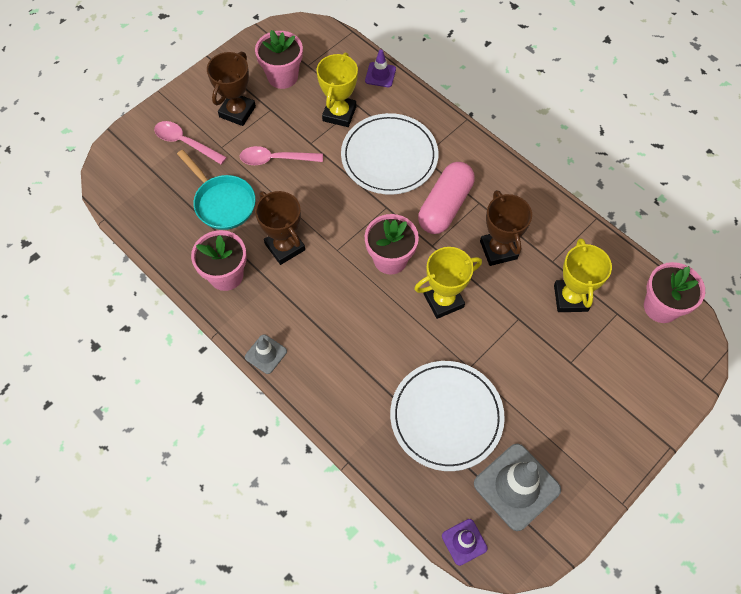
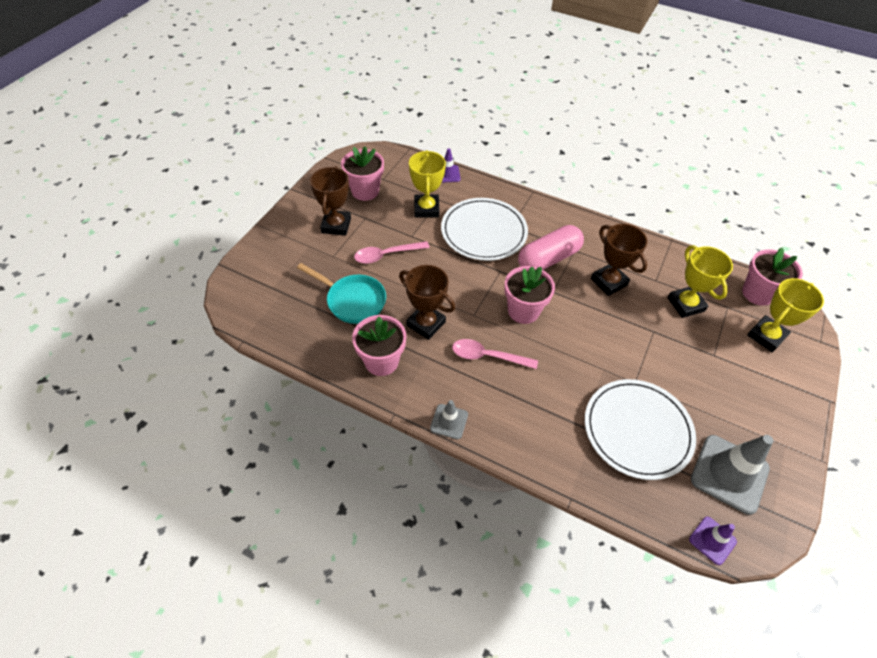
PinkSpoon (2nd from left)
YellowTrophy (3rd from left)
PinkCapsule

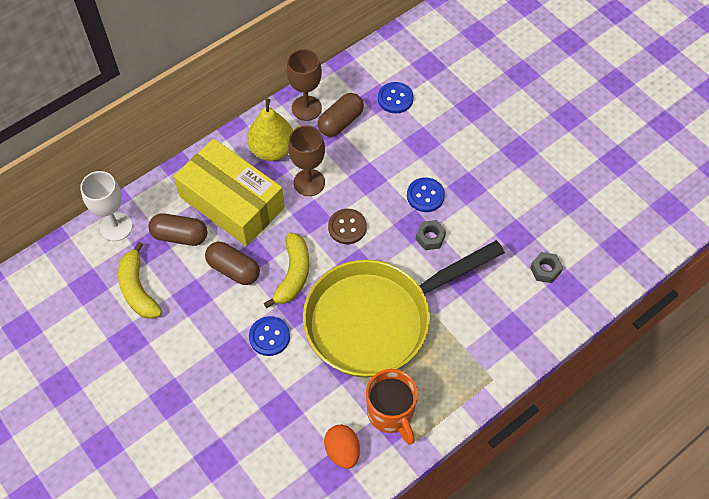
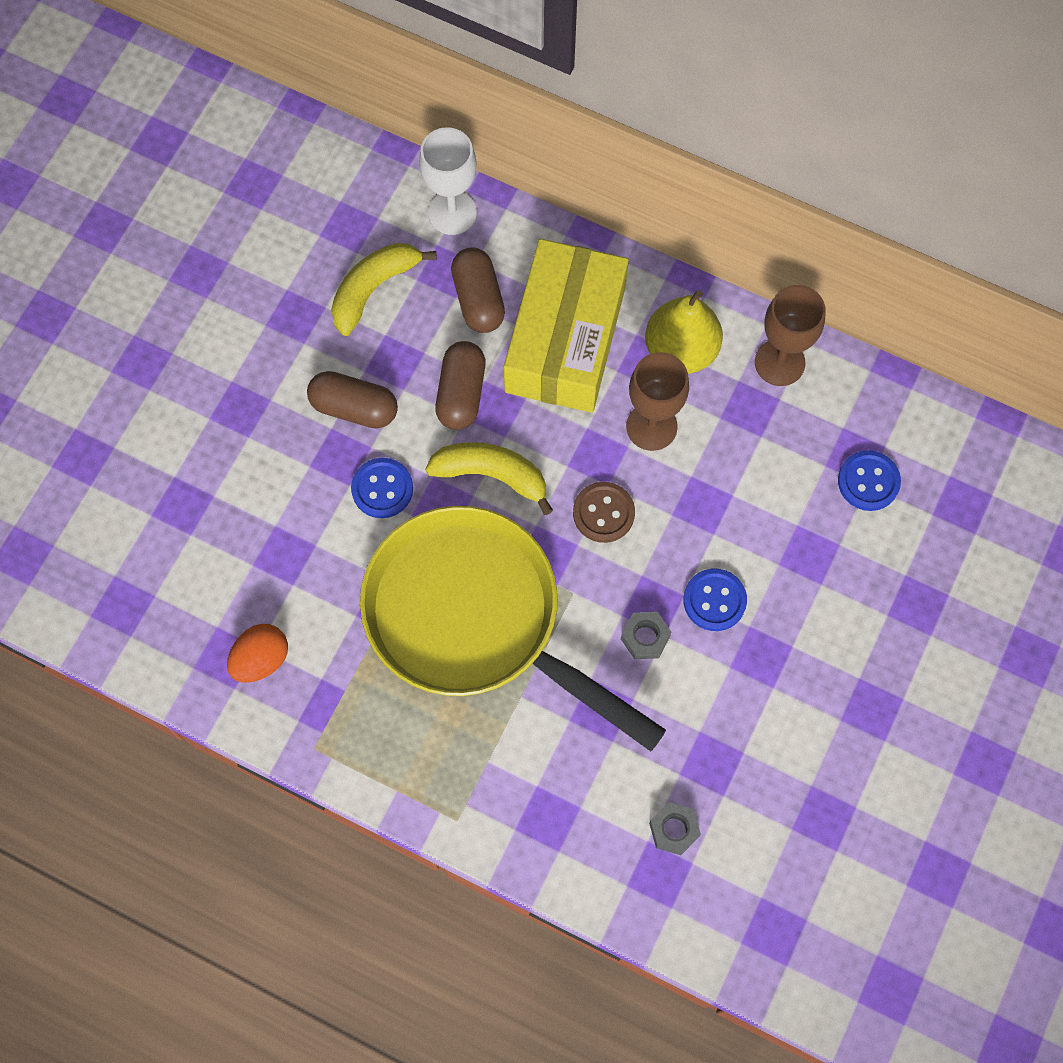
OrangeMug
BrownCapsule (1st from left)
YellowBanana (2nd from left)

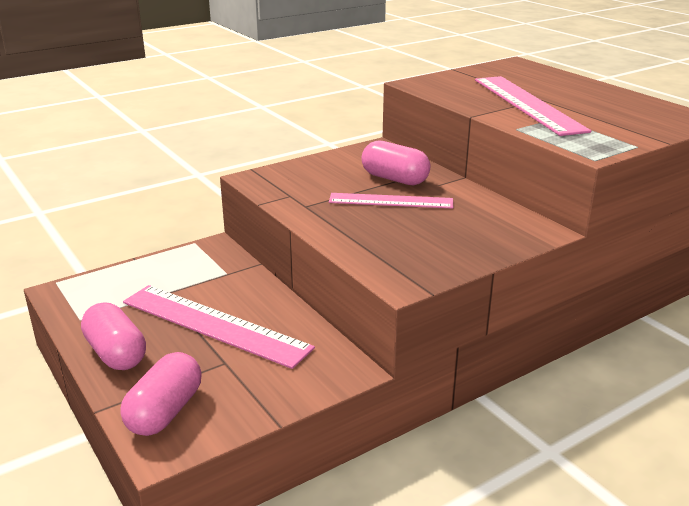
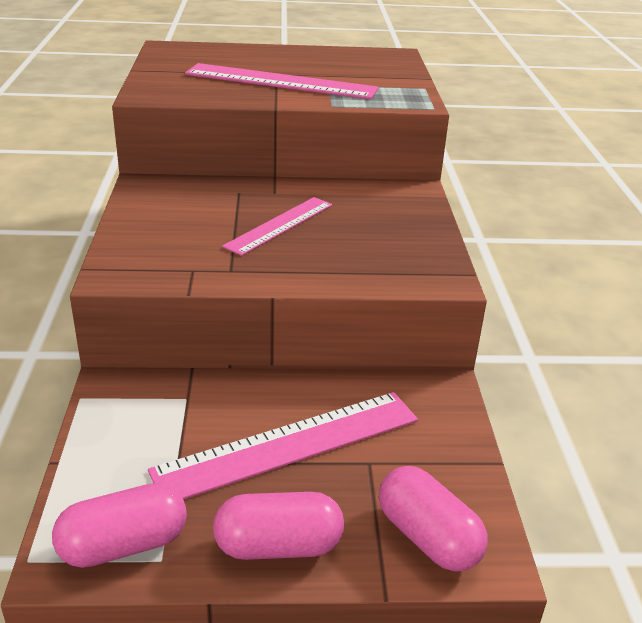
PinkCapsule (1st from left)

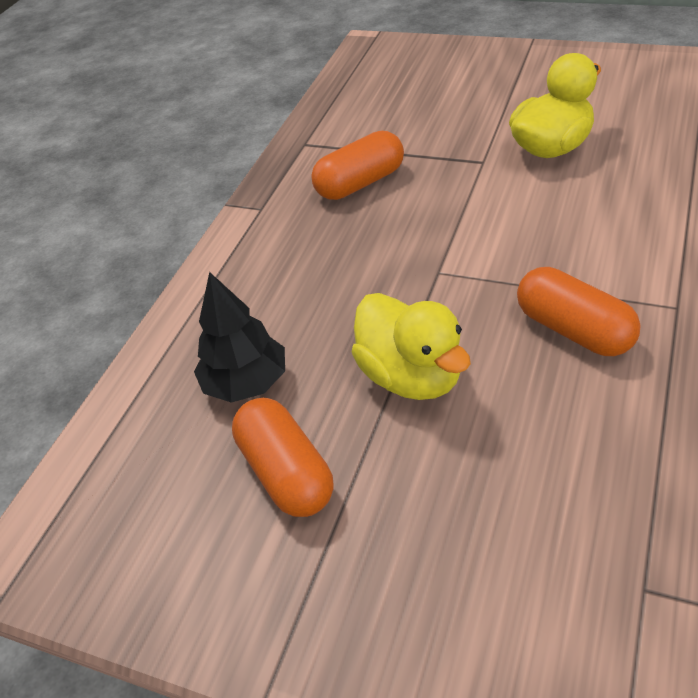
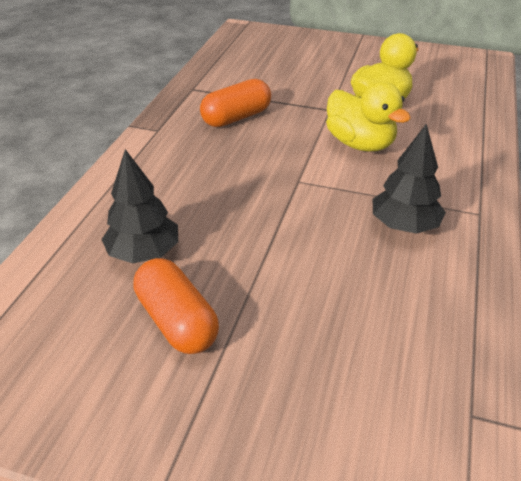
YellowDuck (1st from left)
BlackTree (2nd from left)

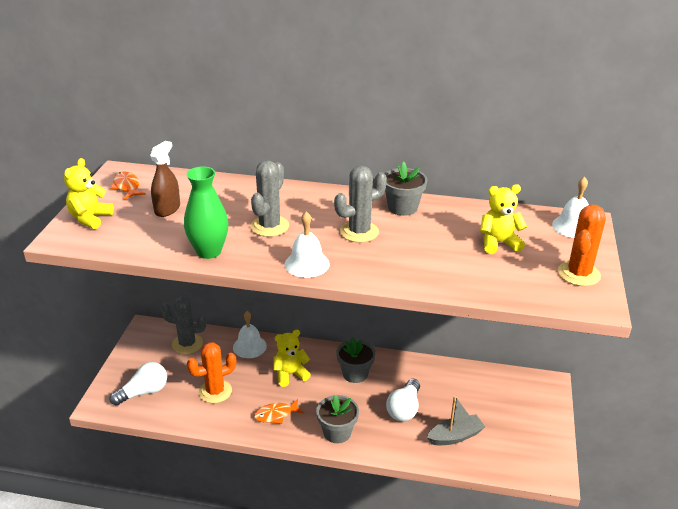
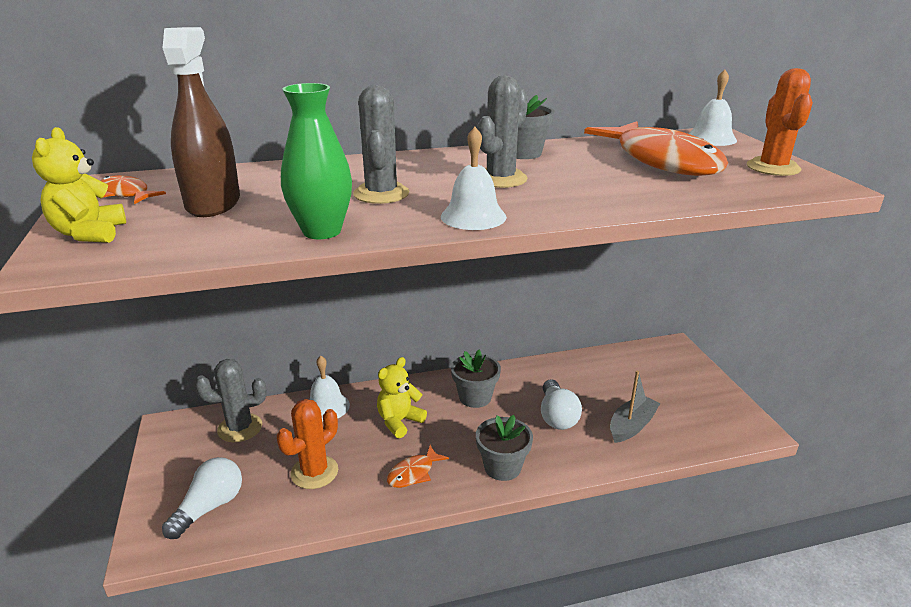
OrangeFish (3rd from left)
BrownSprayBottle

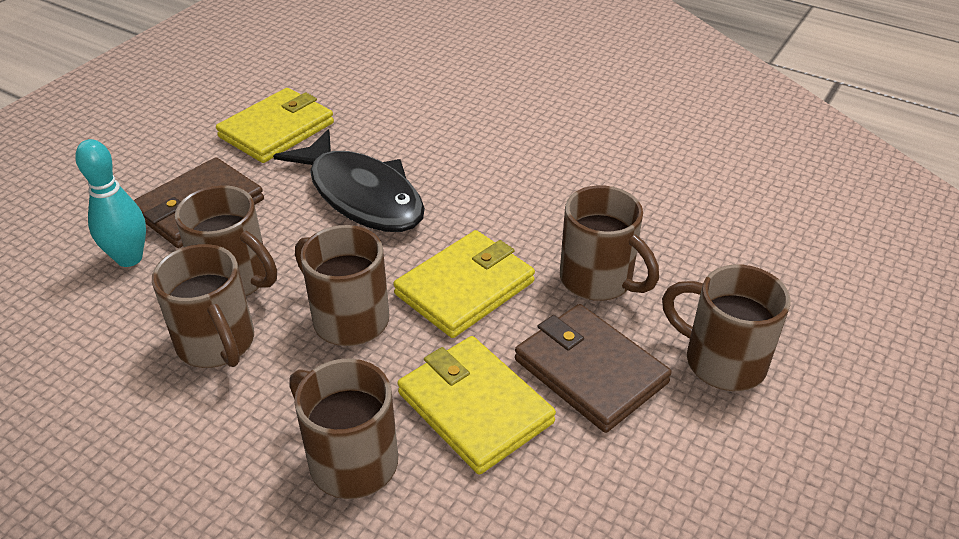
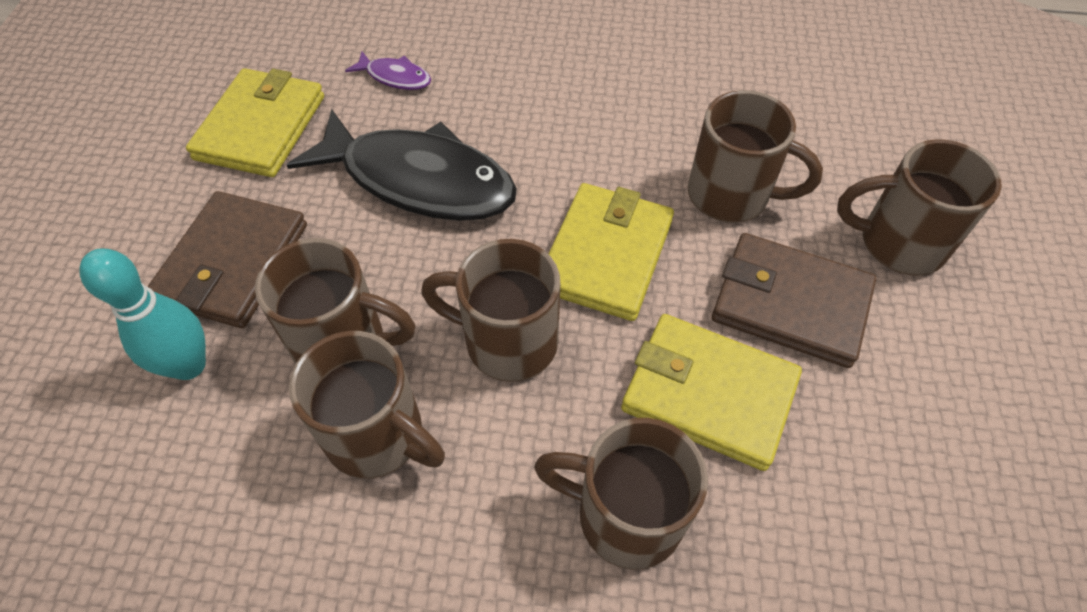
PurpleFish

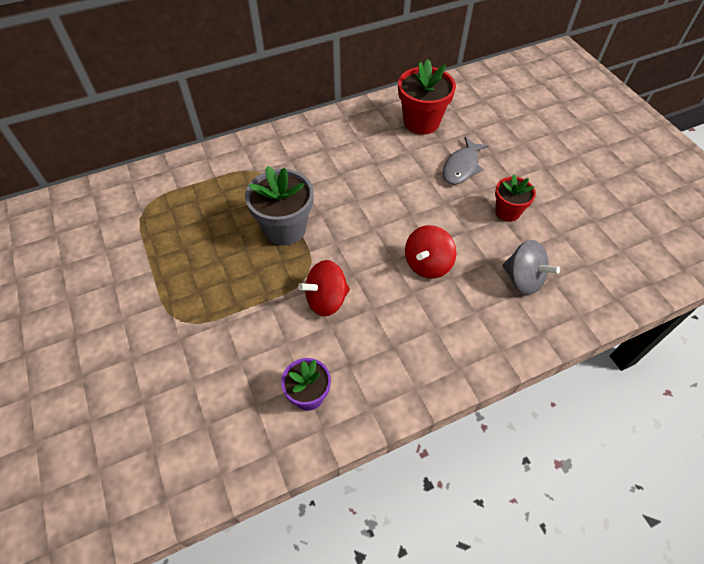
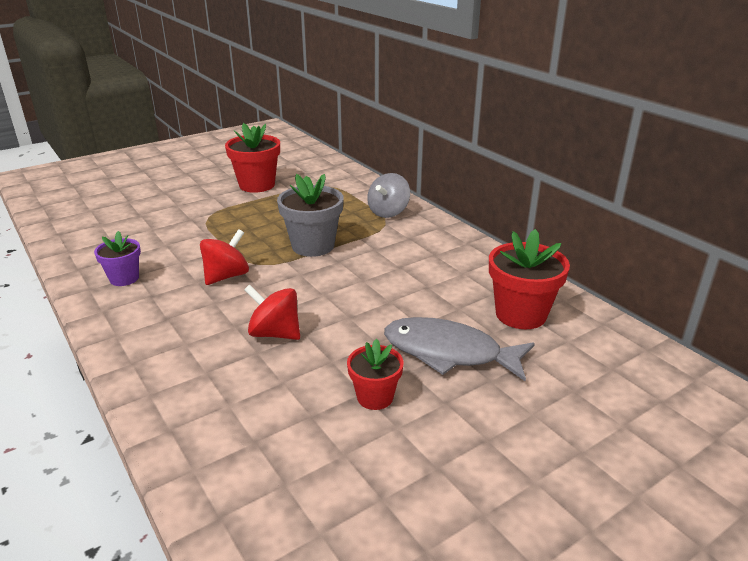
RedFlowerPot (1st from left)
GreySpinningTop
RedSpinningTop (1st from left)
GreyFish

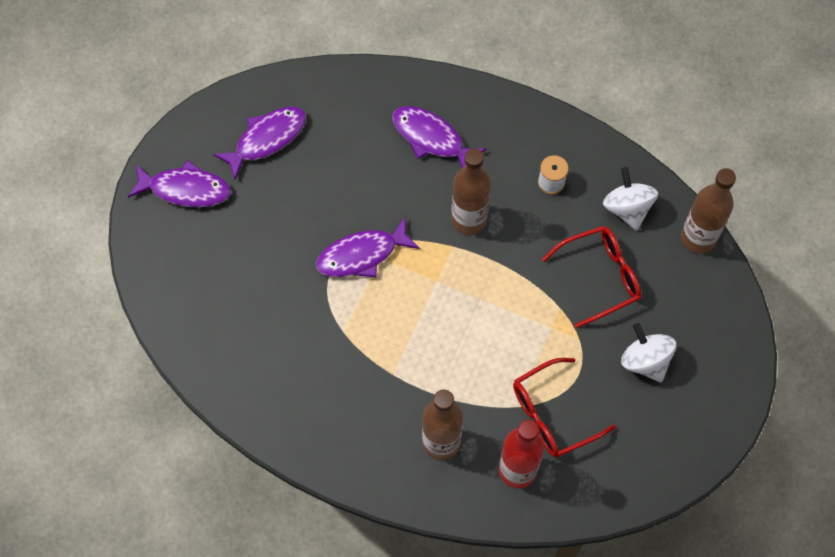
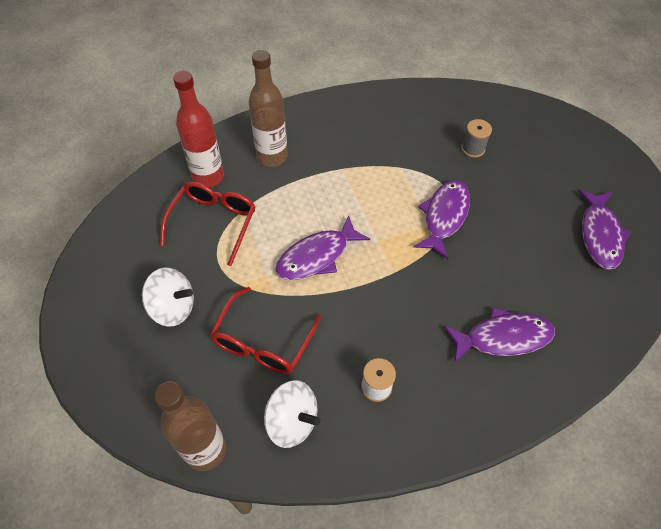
BrownBottle (2nd from left in the first image)
GreySpool
PurpleFish (1st from left)

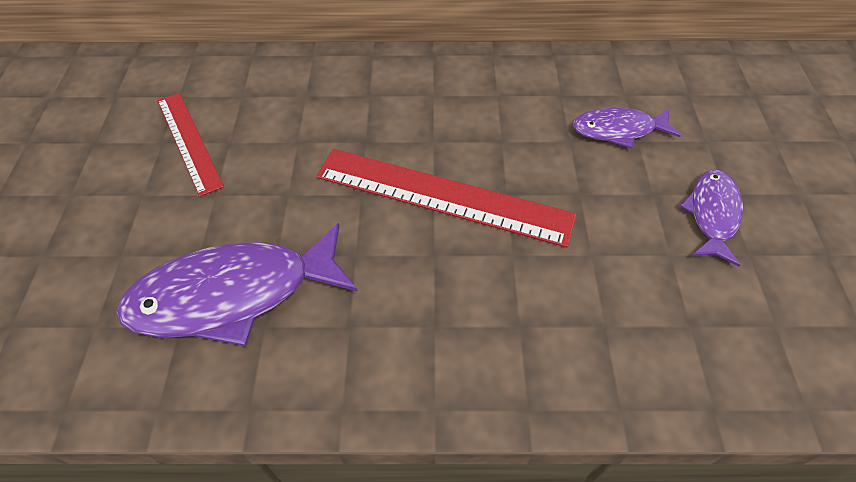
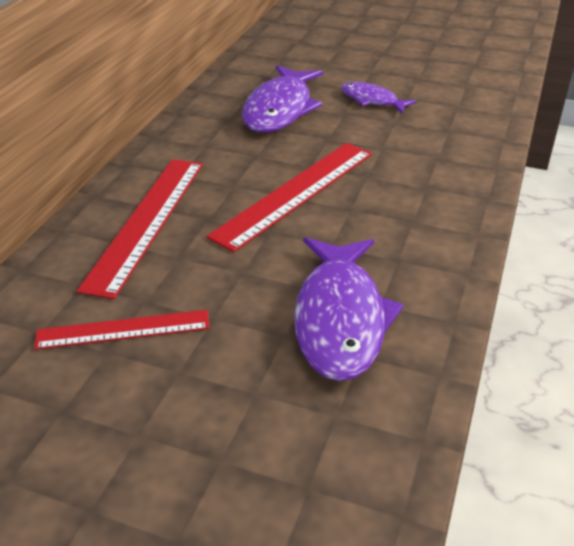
RedRuler (2nd from left)
PurpleFish (1st from left)

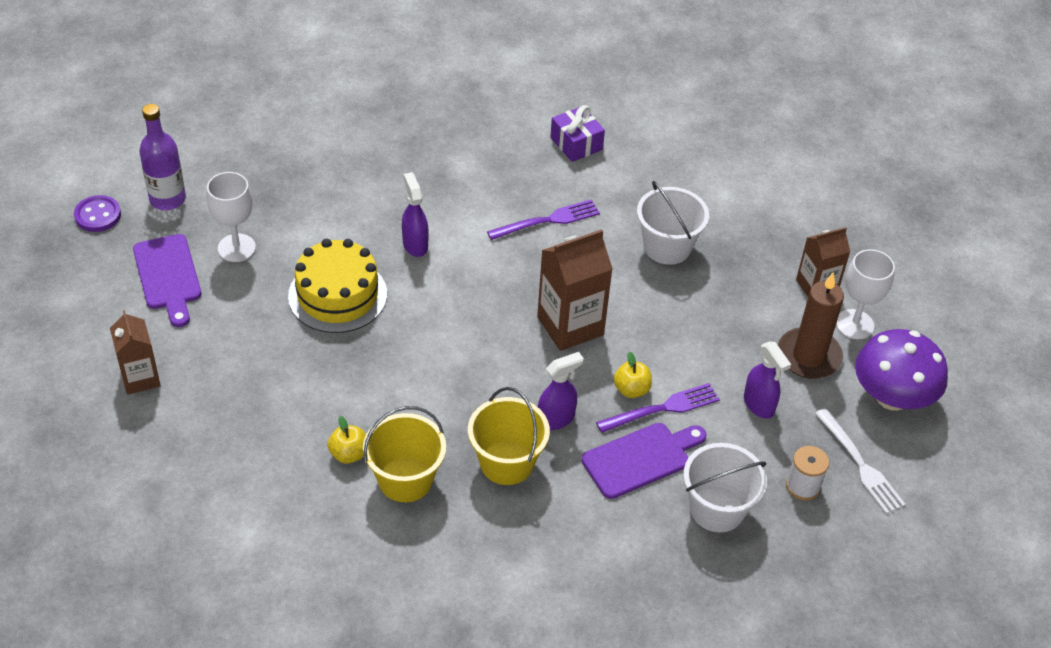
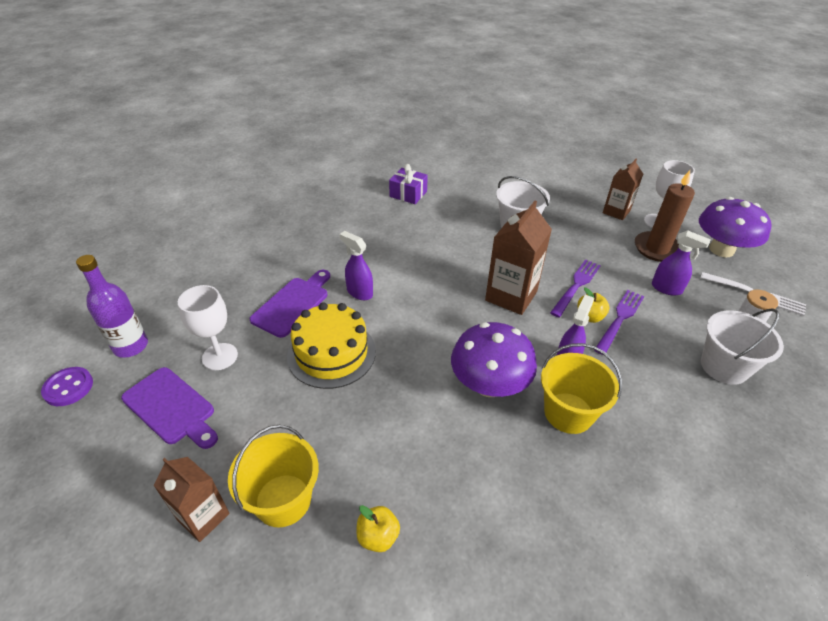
PurpleMushroom (1st from left)
YellowApple (1st from left)
YellowBucket (1st from left)
PurpleFork (1st from left)
PurpleCuttingBoard (2nd from left)

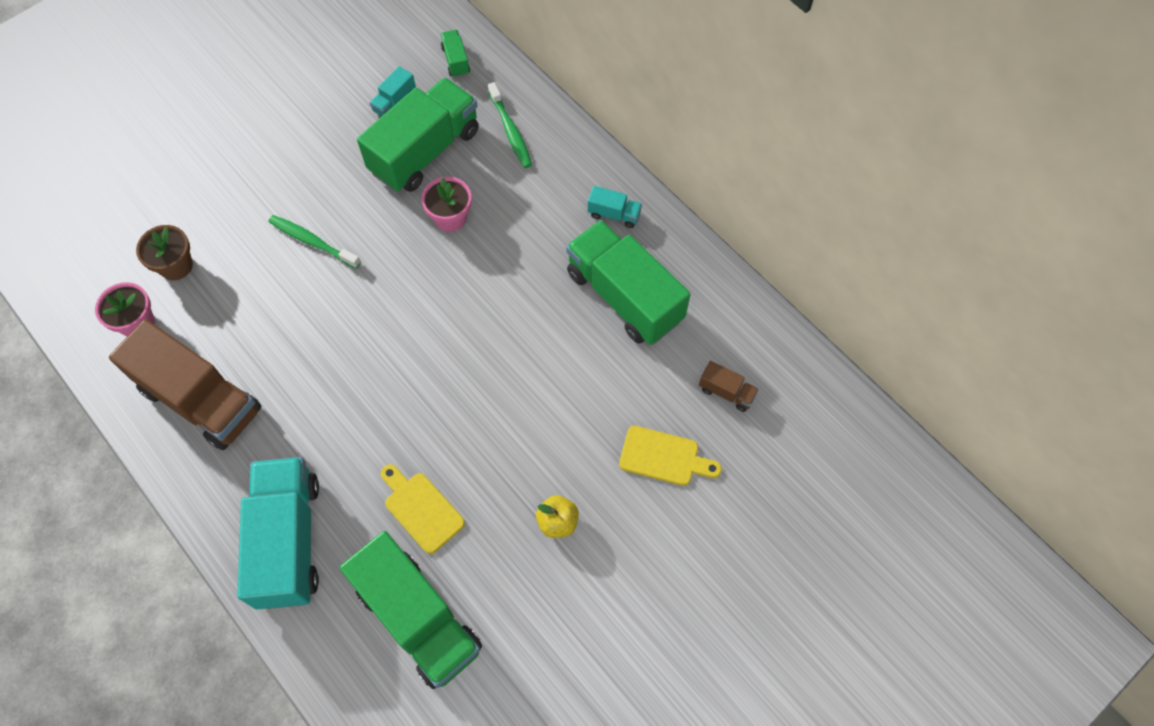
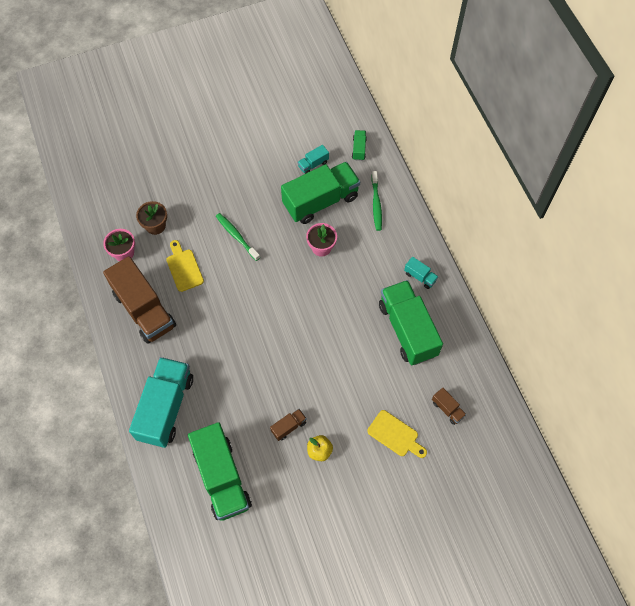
BrownTruck (2nd from left)
YellowCuttingBoard (1st from left)

